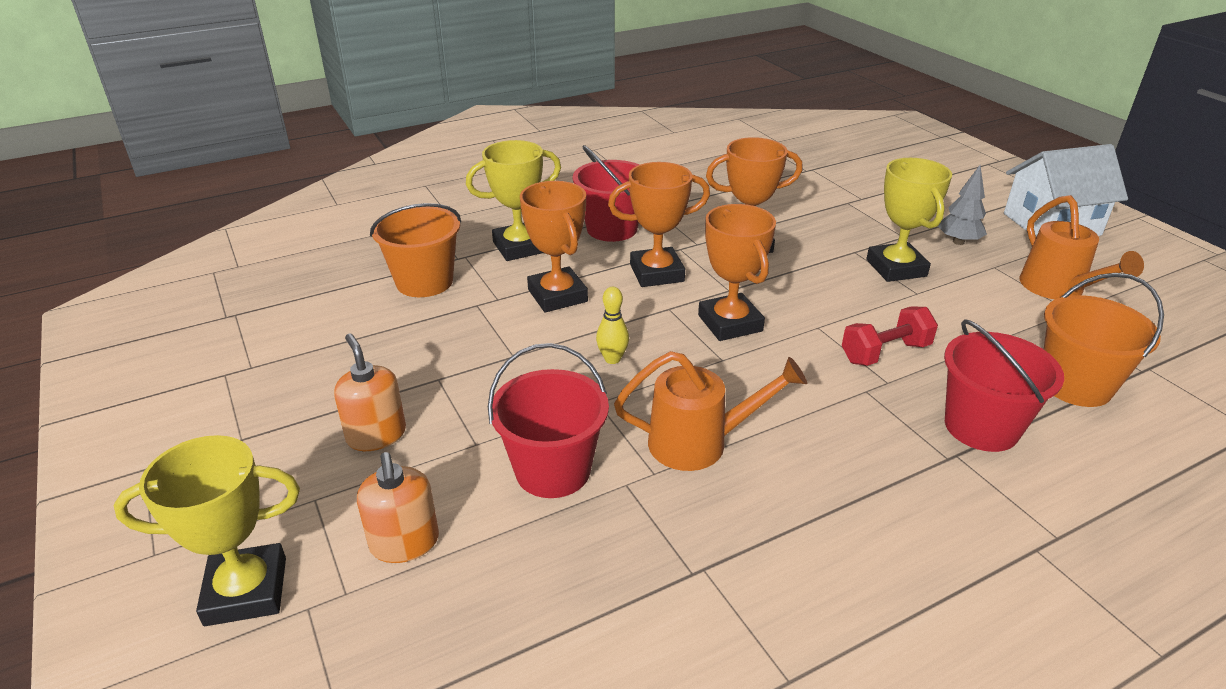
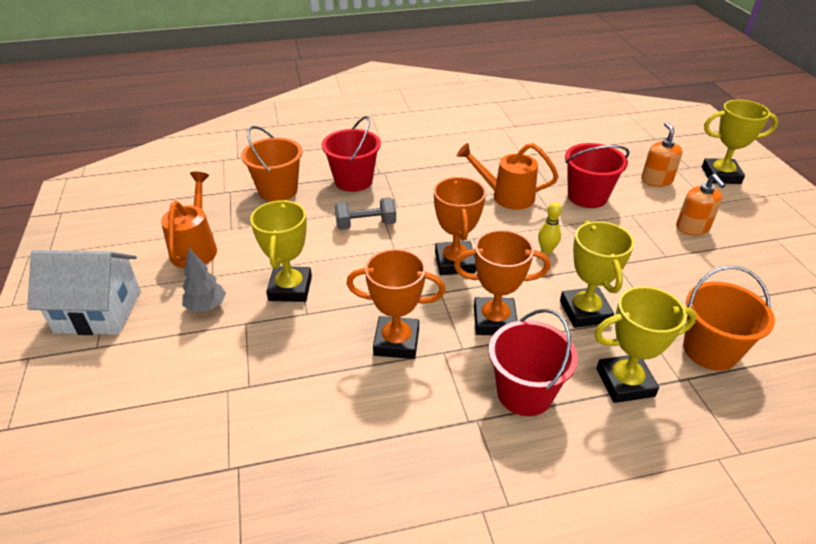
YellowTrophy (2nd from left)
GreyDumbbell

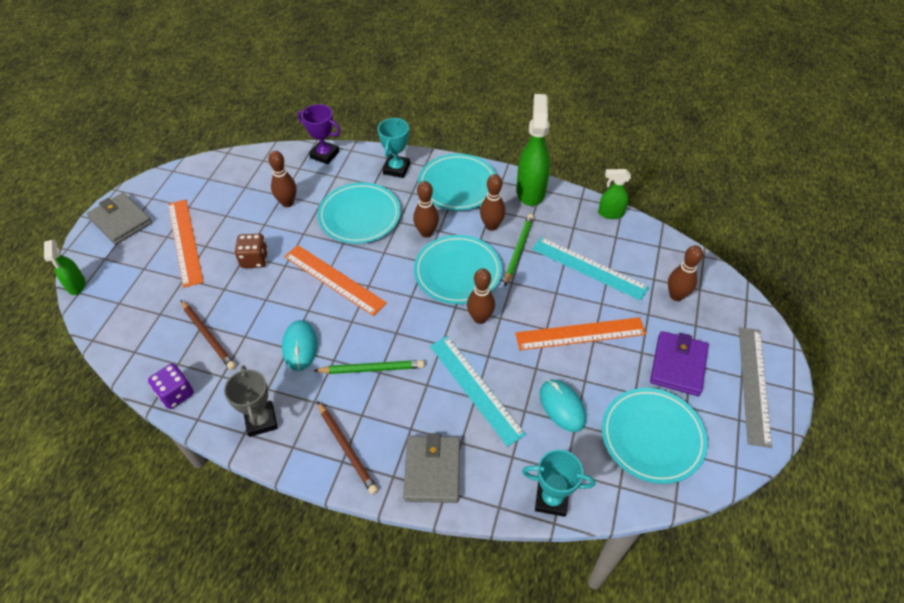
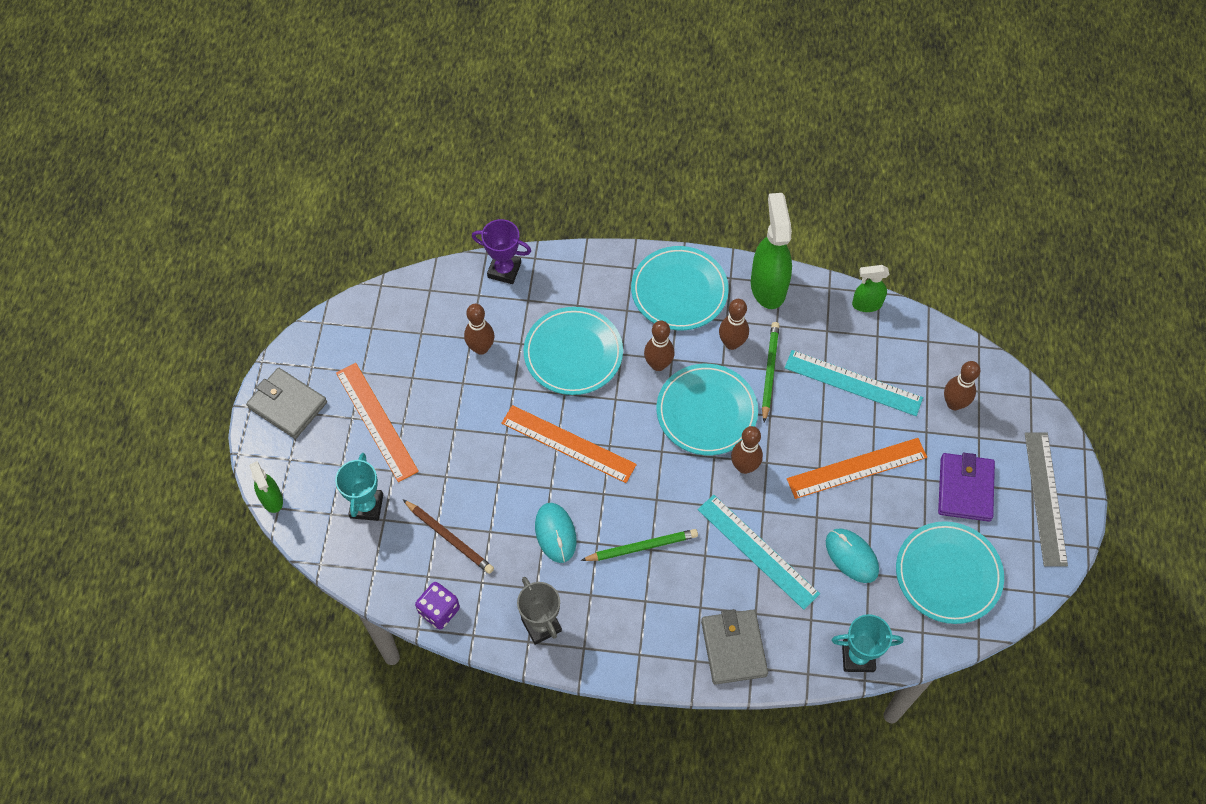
BrownDice
BrownPencil (2nd from left in the first image)
TurquoiseTrophy (1st from left)

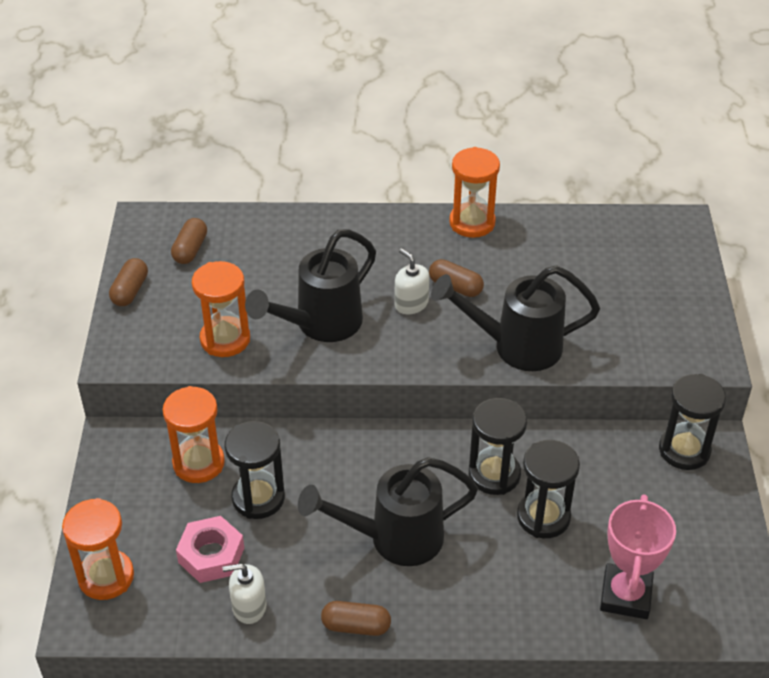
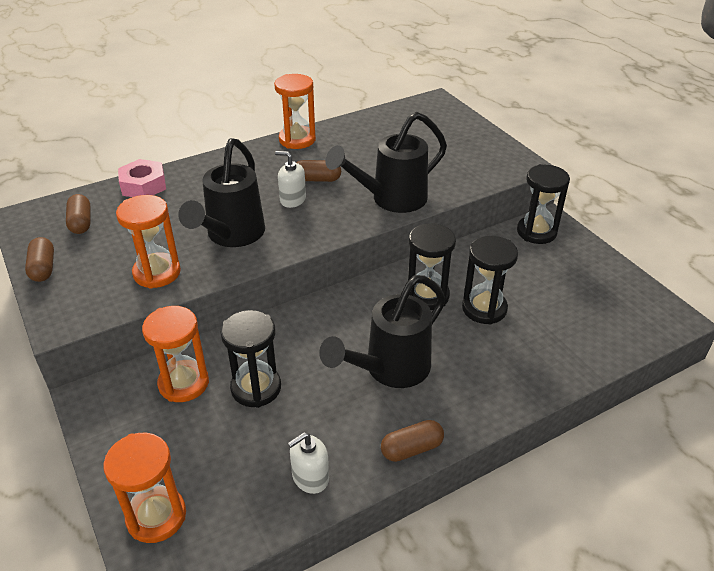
PinkTrophy
PinkNut

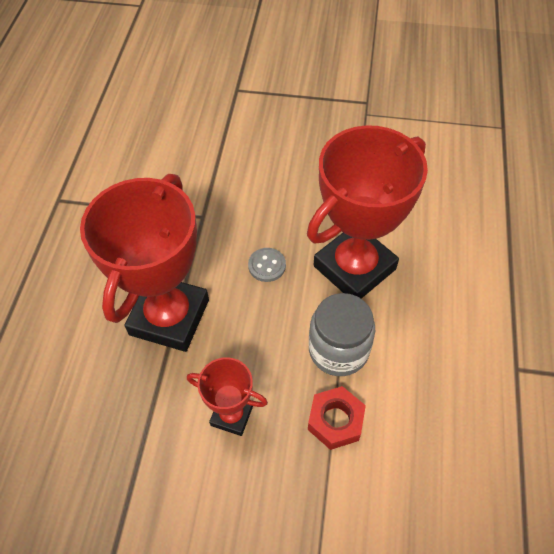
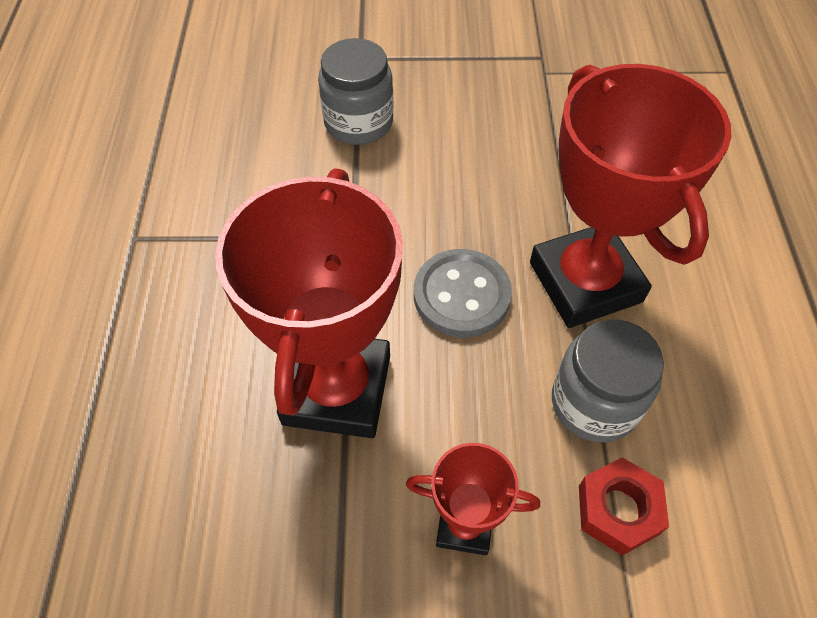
GreyJar (1st from left)
RedTrophy (3rd from left)
GreyButton

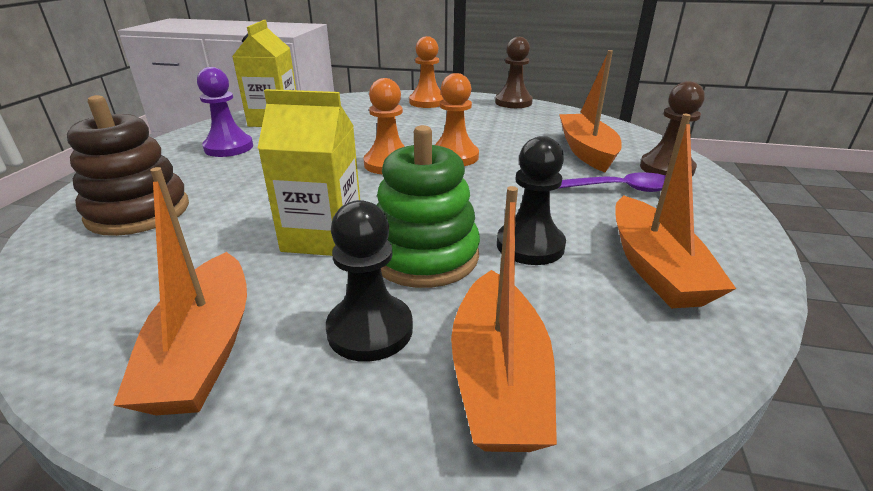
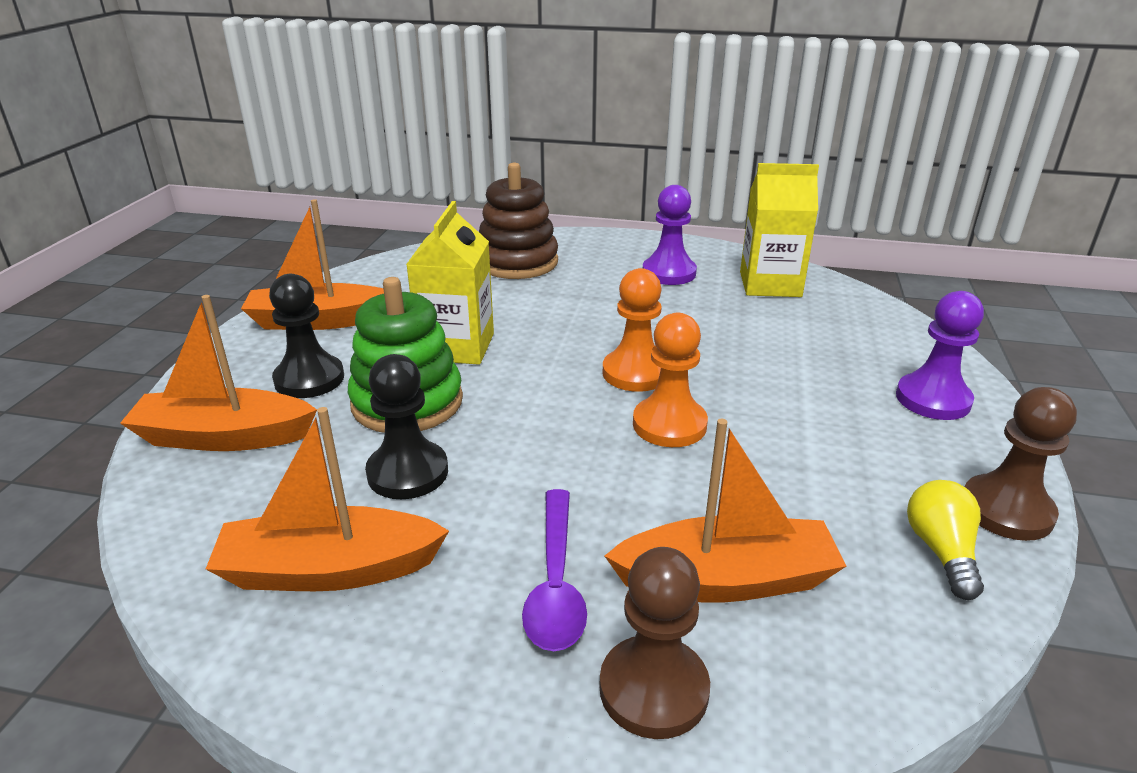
YellowLightBulb
PurplePawn (2nd from left)

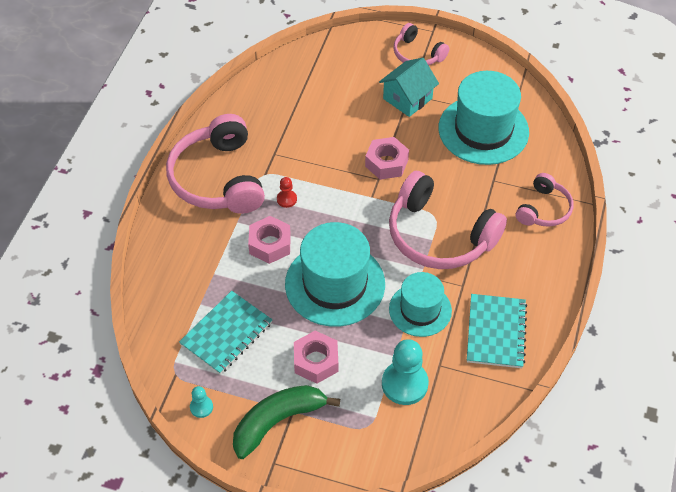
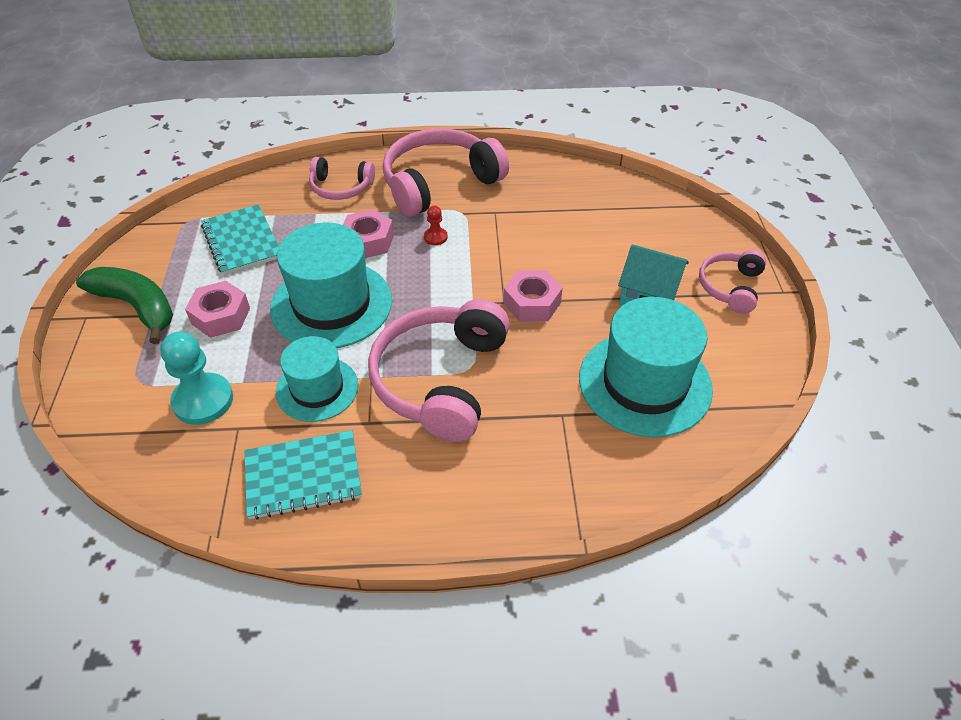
TurquoisePawn (1st from left in the first image)
PinkHeadphones (1st from left)
TurquoiseNotebook (1st from left)

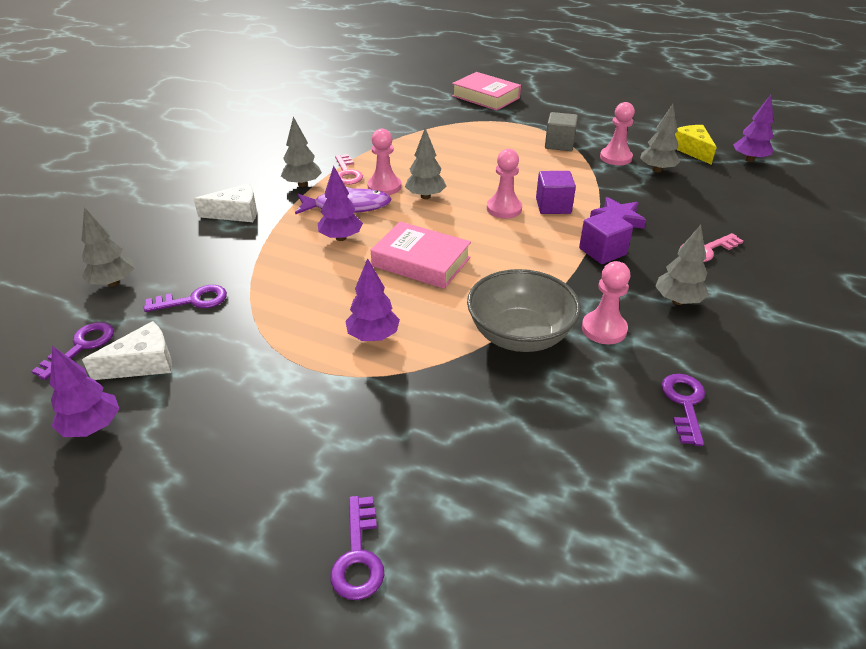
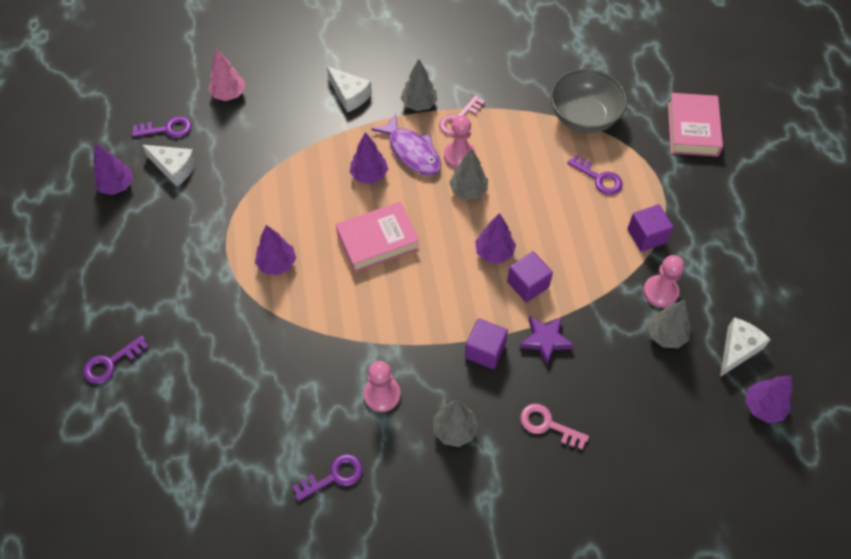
PurpleKey (4th from left)
GreyBowl
PurpleTree (4th from left)
PinkTree
PurpleCube (3rd from left)
WhiteCheese (3rd from left)
PinkBook (1st from left)

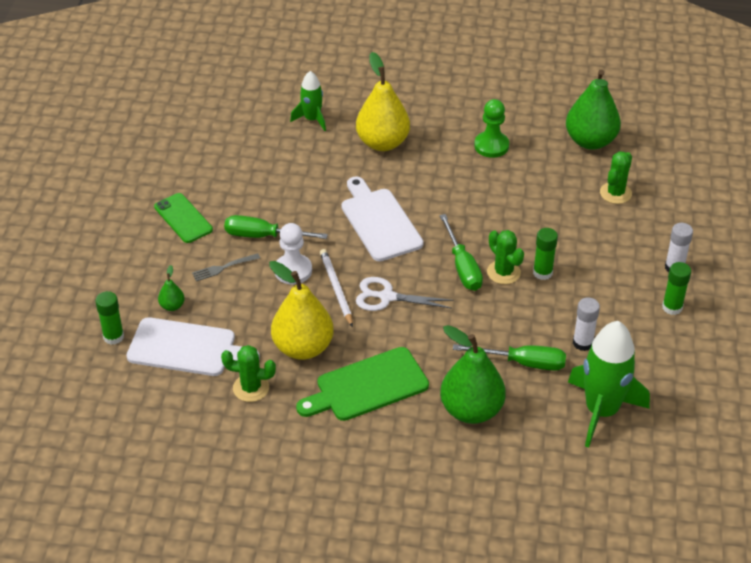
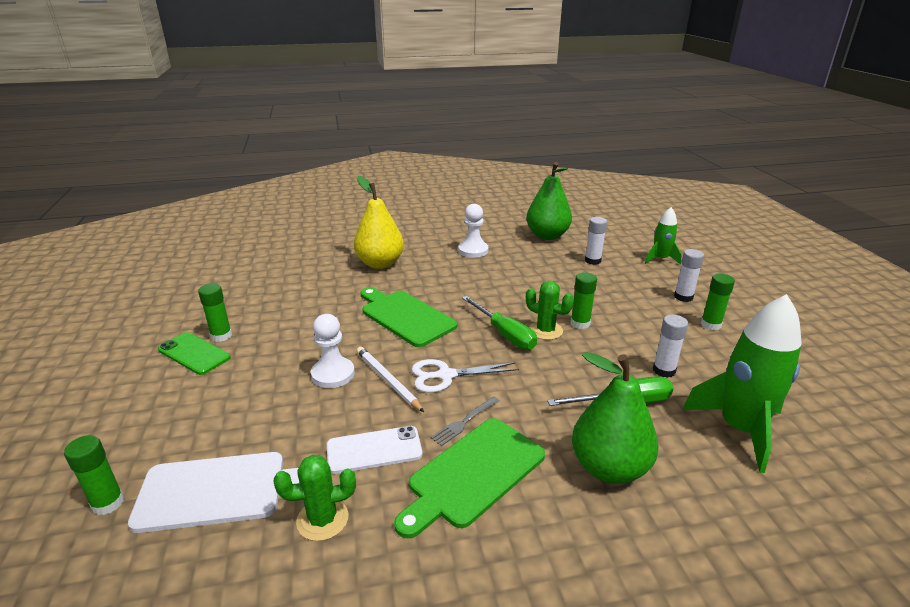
GreenPear (1st from left in the first image)
GreenScrewdriver (1st from left in the first image)
GreenGlueStick (2nd from left)
GreyFork
GreenRocket (1st from left)
WhitePhone
WhiteGlueStick (1st from left)
GreenCuttingBoard (1st from left)
WhitePawn (2nd from left)

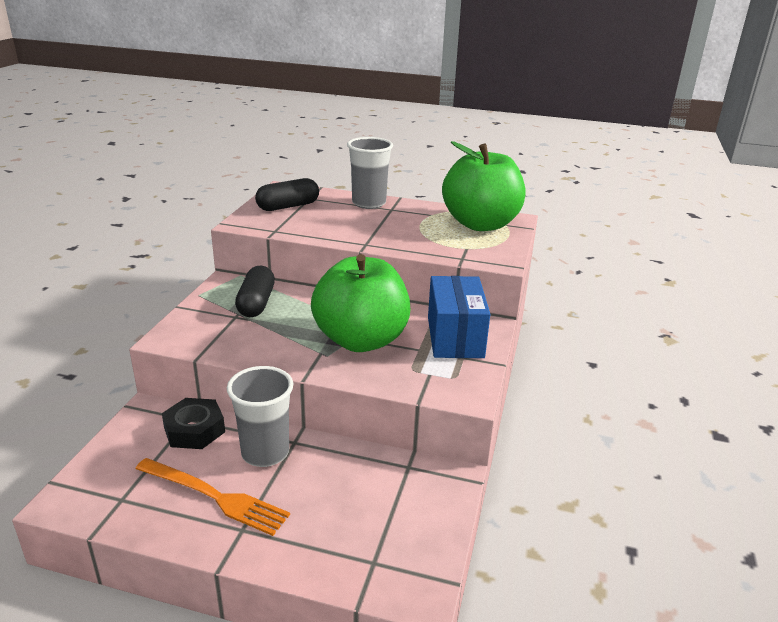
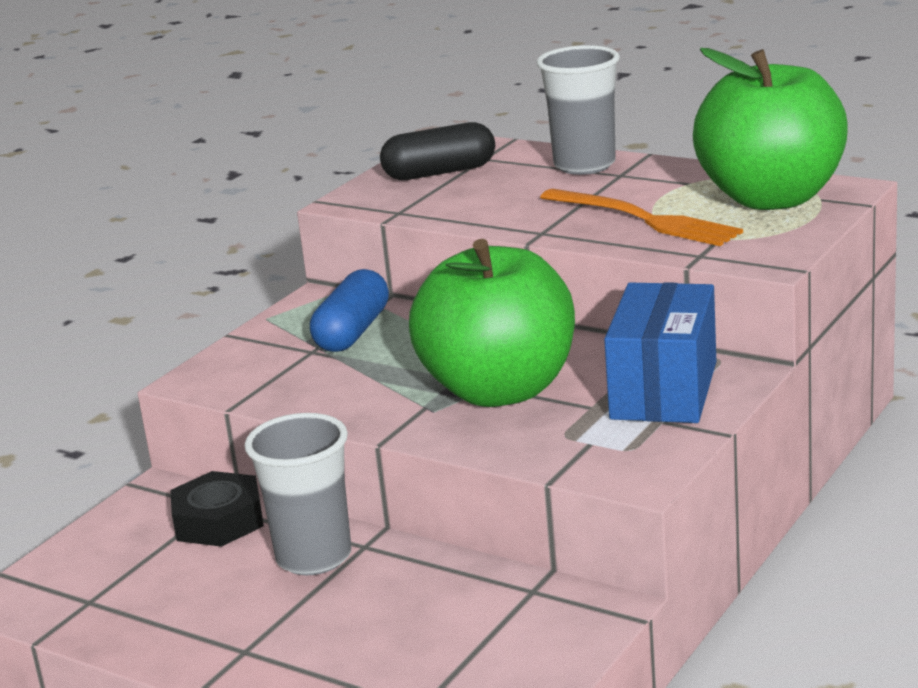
OrangeFork
BlueCapsule

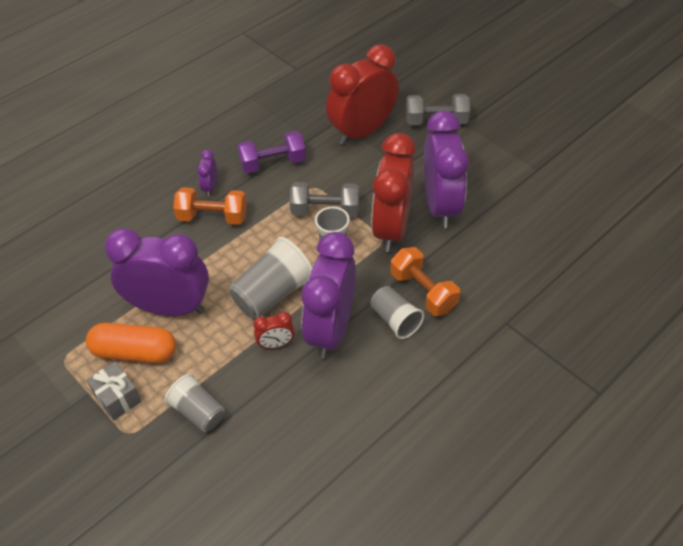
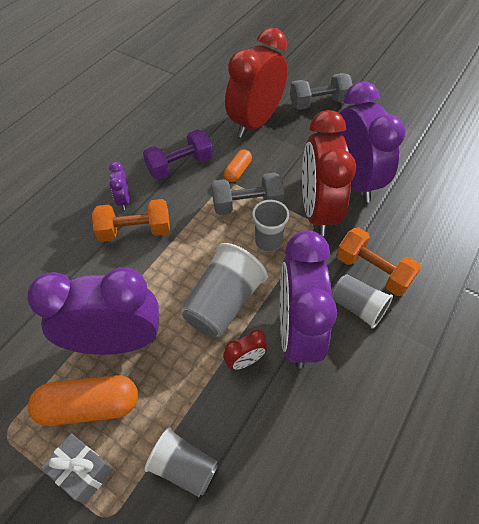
OrangeCapsule (2nd from left)

